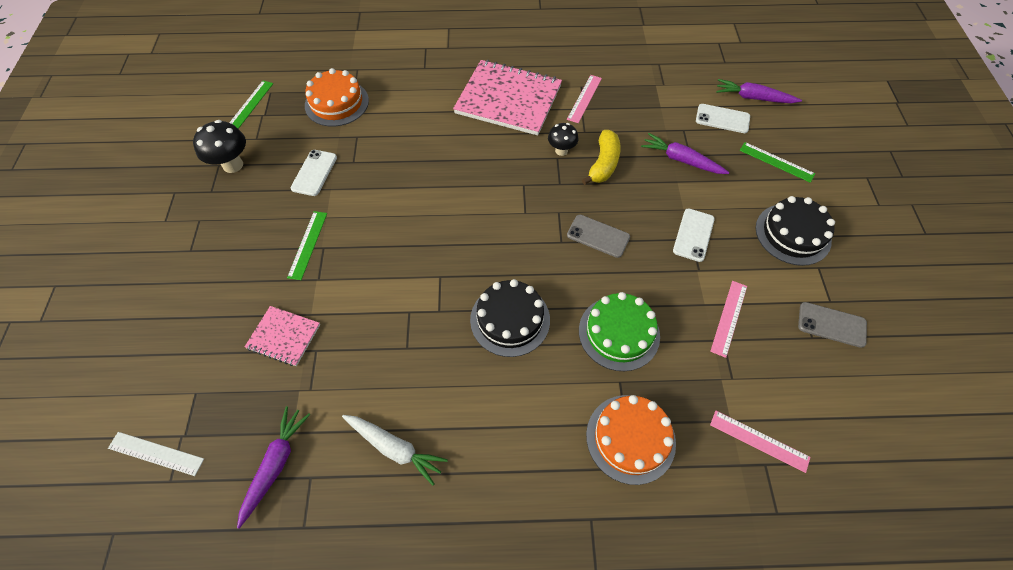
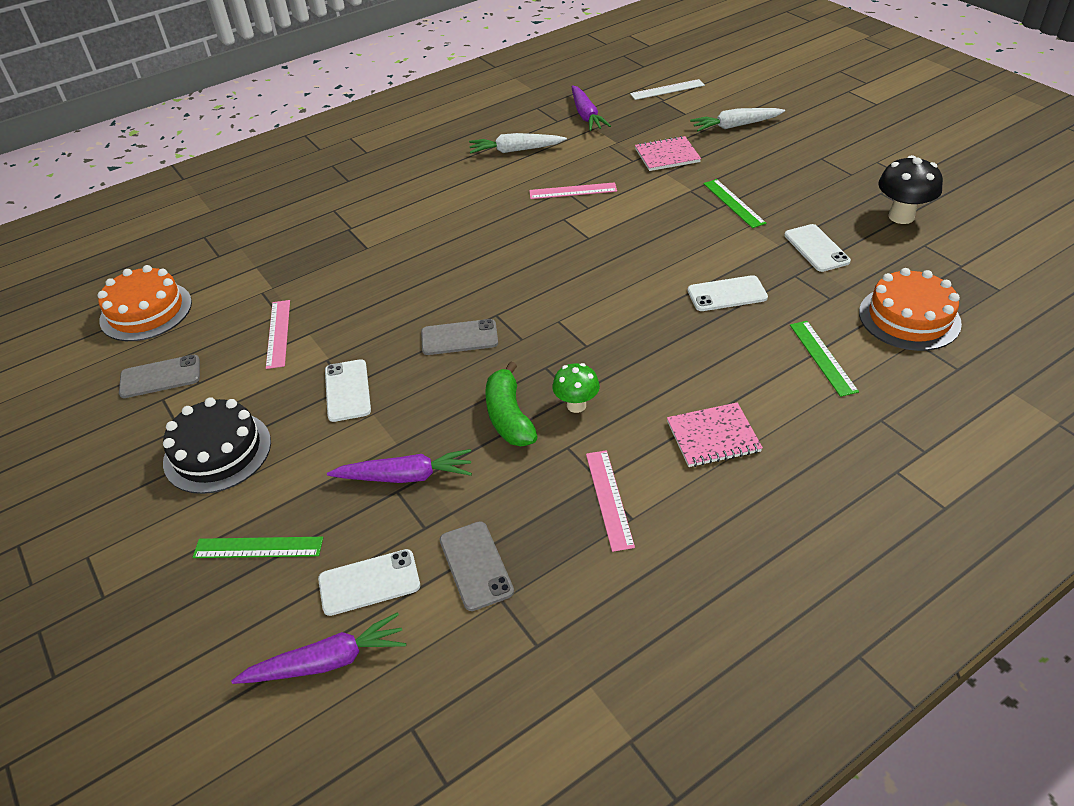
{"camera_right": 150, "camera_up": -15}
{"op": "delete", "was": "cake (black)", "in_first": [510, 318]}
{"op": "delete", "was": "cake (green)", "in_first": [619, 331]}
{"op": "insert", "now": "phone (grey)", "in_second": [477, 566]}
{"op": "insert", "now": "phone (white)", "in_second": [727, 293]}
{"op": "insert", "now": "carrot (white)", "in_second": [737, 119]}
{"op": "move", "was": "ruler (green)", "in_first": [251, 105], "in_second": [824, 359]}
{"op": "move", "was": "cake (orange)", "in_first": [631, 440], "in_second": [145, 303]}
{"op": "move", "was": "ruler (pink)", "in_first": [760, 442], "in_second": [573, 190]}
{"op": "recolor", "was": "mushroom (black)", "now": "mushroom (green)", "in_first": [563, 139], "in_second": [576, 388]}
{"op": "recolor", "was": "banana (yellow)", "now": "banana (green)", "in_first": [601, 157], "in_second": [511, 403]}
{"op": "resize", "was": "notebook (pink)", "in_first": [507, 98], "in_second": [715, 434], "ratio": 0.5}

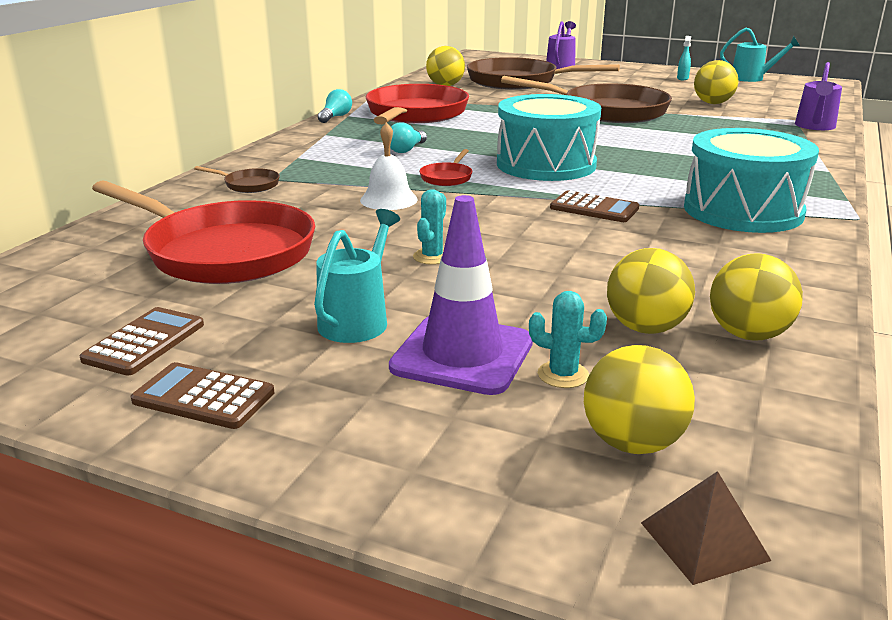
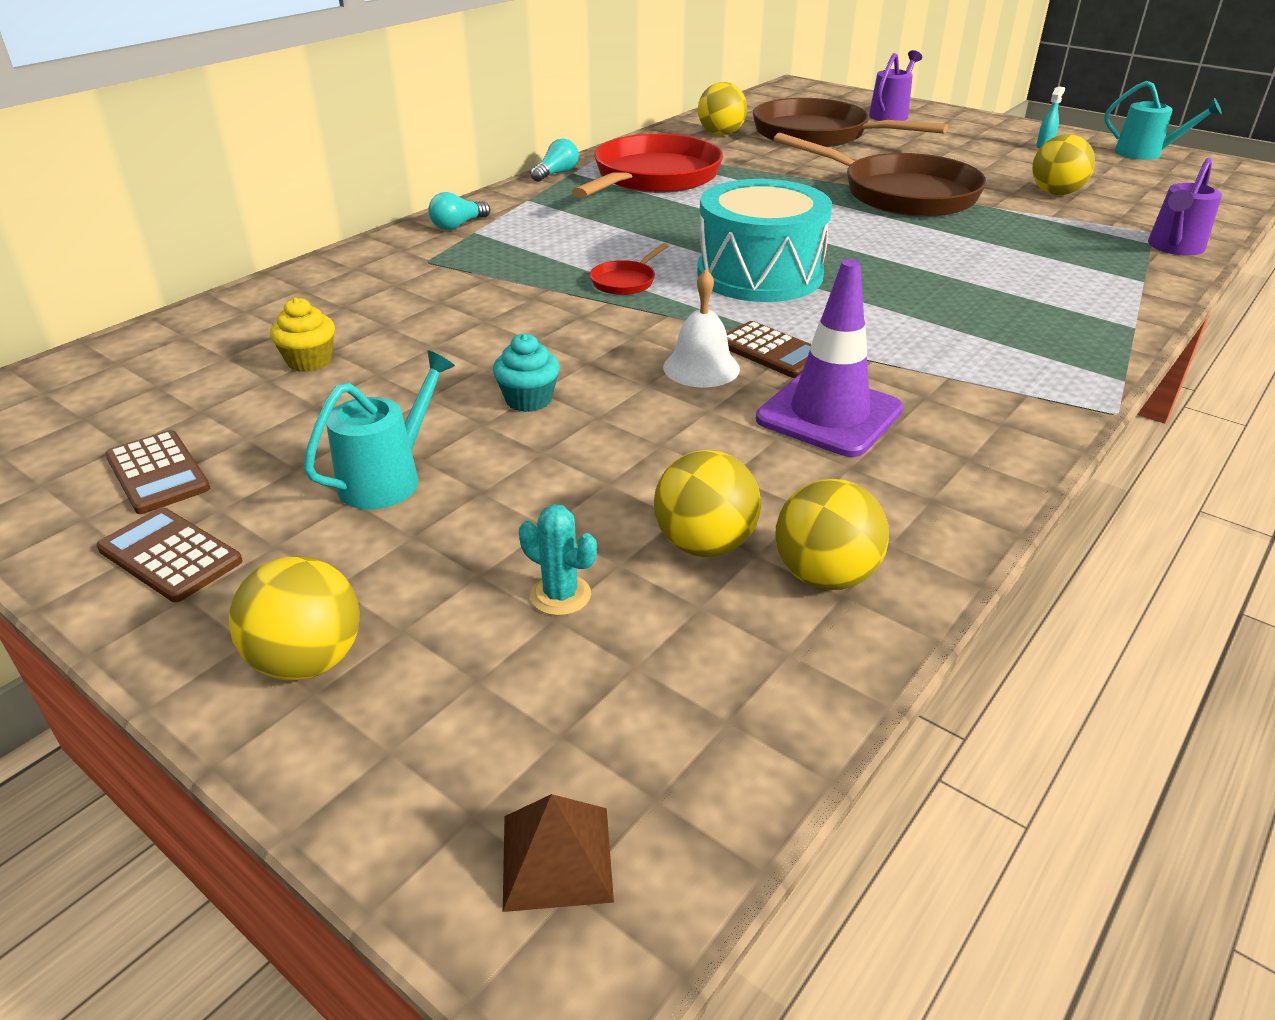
{"camera_right": 15, "camera_up": 10}
{"op": "delete", "was": "pan (brown)", "in_first": [237, 179]}
{"op": "delete", "was": "drum (turquoise)", "in_first": [751, 180]}
{"op": "move", "was": "bell (white)", "in_first": [389, 166], "in_second": [701, 328]}
{"op": "move", "was": "traffic cone (purple)", "in_first": [461, 295], "in_second": [829, 358]}
{"op": "move", "was": "light bulb (turquoise)", "in_first": [408, 137], "in_second": [459, 211]}
{"op": "move", "was": "ball (yellow)", "in_first": [639, 399], "in_second": [294, 618]}
{"op": "replace", "was": "pan (red)", "now": "cupcake (yellow)", "in_first": [203, 232], "in_second": [302, 334]}
{"op": "replace", "was": "cactus (turquoise)", "now": "cupcake (turquoise)", "in_first": [429, 227], "in_second": [526, 372]}
{"op": "rotate", "was": "calculator (brown)", "in_first": [142, 341], "in_second": [157, 472], "clockwise": 105}

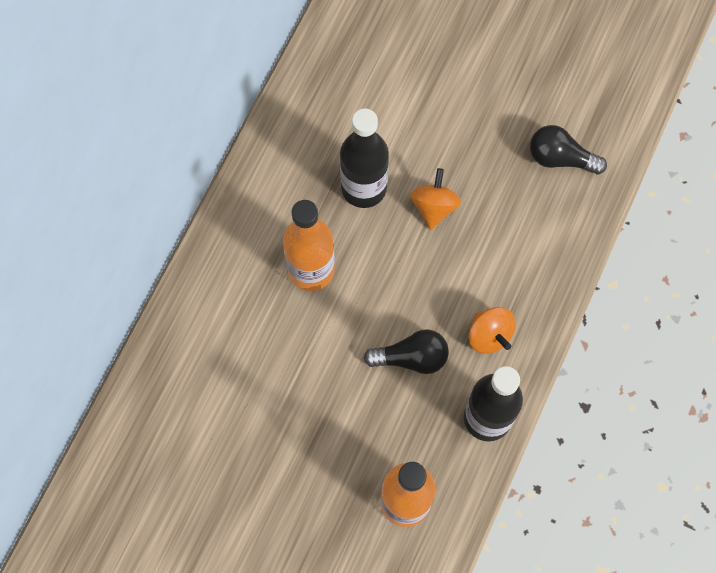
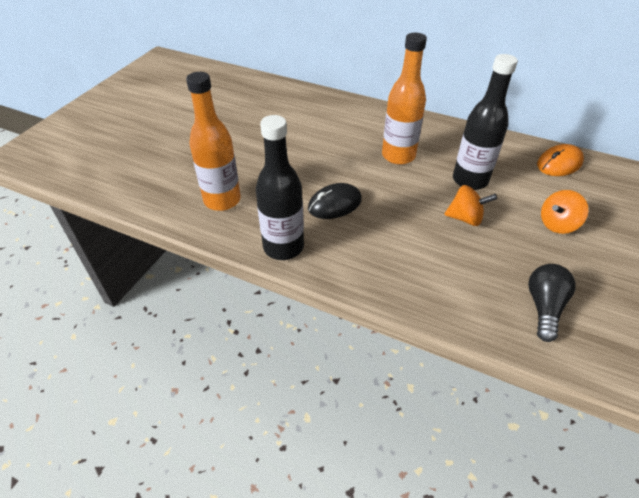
{"camera_right": 90, "camera_up": -25}
{"op": "insert", "now": "mouse (orange)", "in_second": [560, 160]}
{"op": "move", "was": "spinning top (orange)", "in_first": [492, 330], "in_second": [564, 212]}
{"op": "replace", "was": "light bulb (black)", "now": "mouse (black)", "in_first": [406, 351], "in_second": [335, 201]}

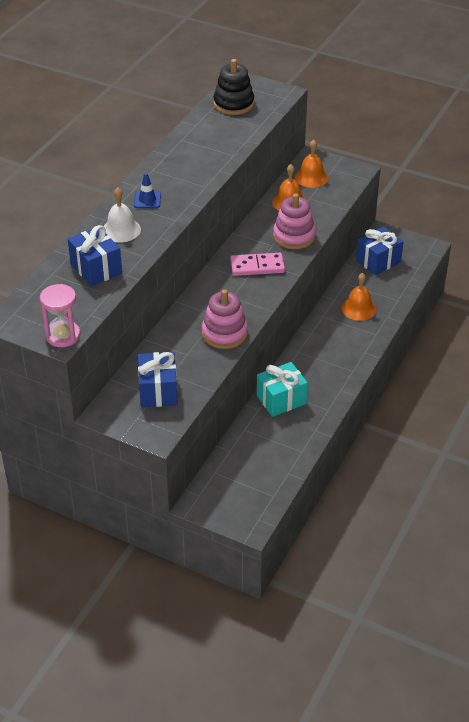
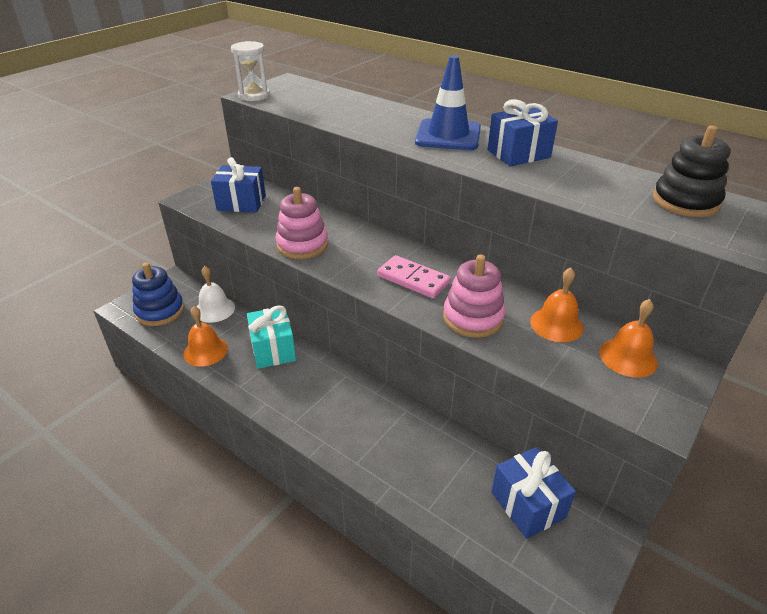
{"camera_right": 100, "camera_up": -5}
{"op": "insert", "now": "stacking toy (blue)", "in_second": [158, 294]}
{"op": "move", "was": "gift (blue)", "in_first": [95, 255], "in_second": [523, 133]}
{"op": "move", "was": "bell (white)", "in_first": [122, 214], "in_second": [216, 294]}
{"op": "move", "was": "bell (orange)", "in_first": [359, 297], "in_second": [206, 336]}
{"op": "recolor", "was": "hourglass (pink)", "now": "hourglass (white)", "in_first": [60, 315], "in_second": [250, 71]}
{"op": "rotate", "was": "domino (pink)", "in_first": [258, 264], "in_second": [414, 276], "clockwise": -60}
{"op": "resize", "was": "traffic cone (blue)", "in_first": [147, 190], "in_second": [448, 102], "ratio": 2.03}

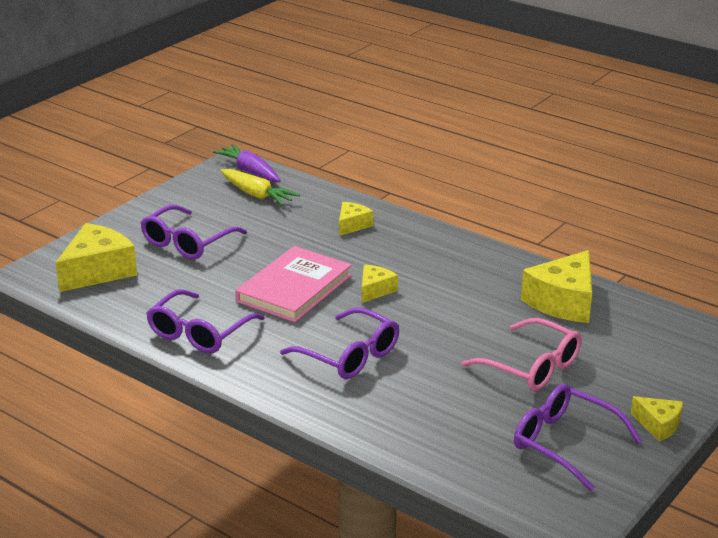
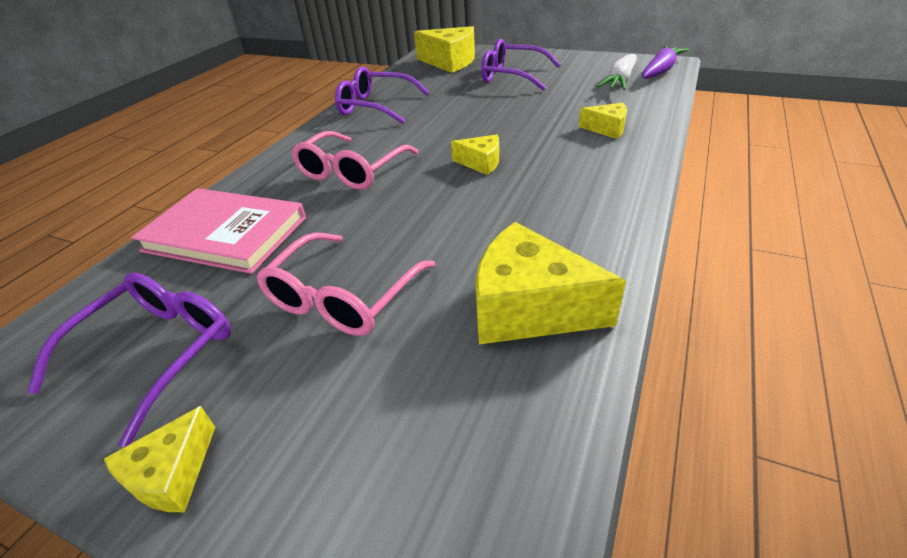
{"camera_right": 80, "camera_up": 10}
{"op": "move", "was": "book (pink)", "in_first": [293, 284], "in_second": [218, 231]}
{"op": "recolor", "was": "carrot (yellow)", "now": "carrot (white)", "in_first": [260, 187], "in_second": [617, 72]}
{"op": "recolor", "was": "glasses (purple)", "now": "glasses (pink)", "in_first": [339, 343], "in_second": [355, 160]}

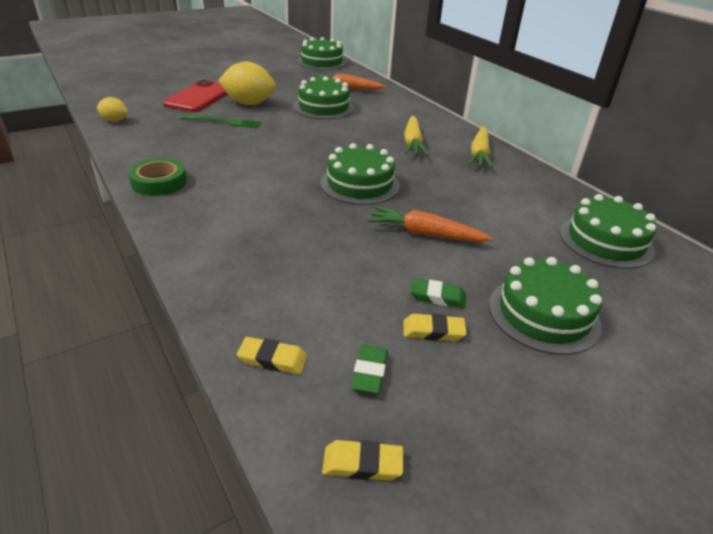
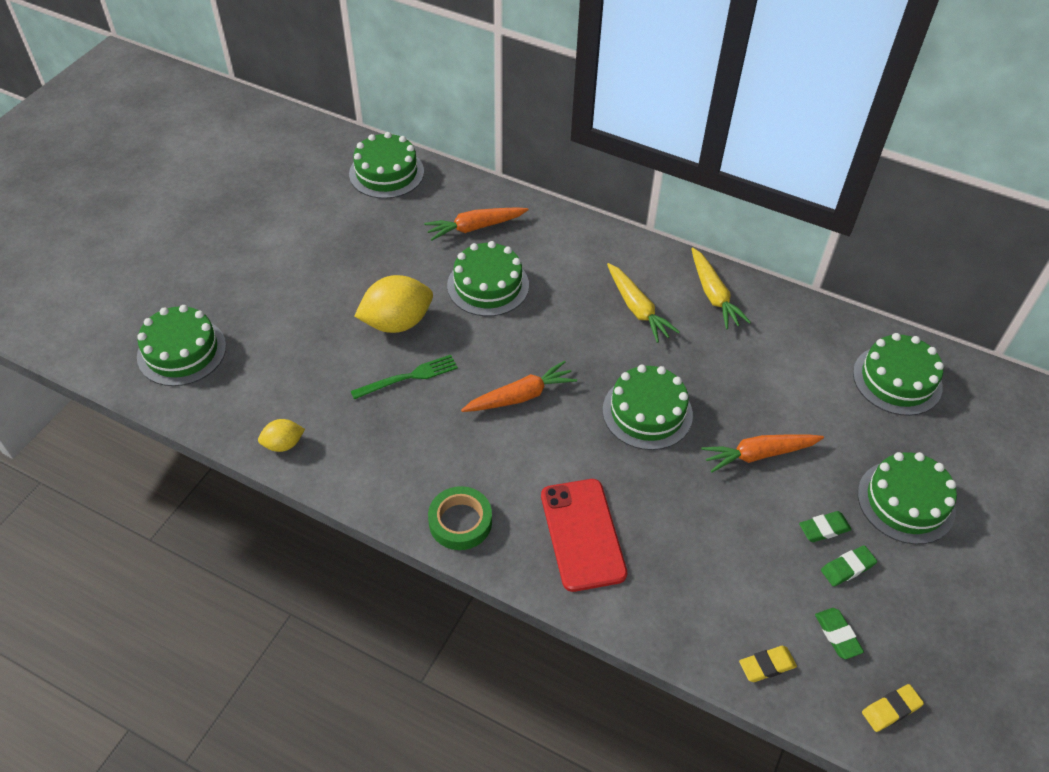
{"camera_right": -30, "camera_up": 15}
{"op": "insert", "now": "cake (green)", "in_second": [181, 345]}
{"op": "insert", "now": "carrot (orange)", "in_second": [519, 386]}
{"op": "move", "was": "phone (red)", "in_first": [195, 96], "in_second": [584, 535]}
{"op": "recolor", "was": "eraser (yellow)", "now": "eraser (green)", "in_first": [435, 327], "in_second": [849, 566]}

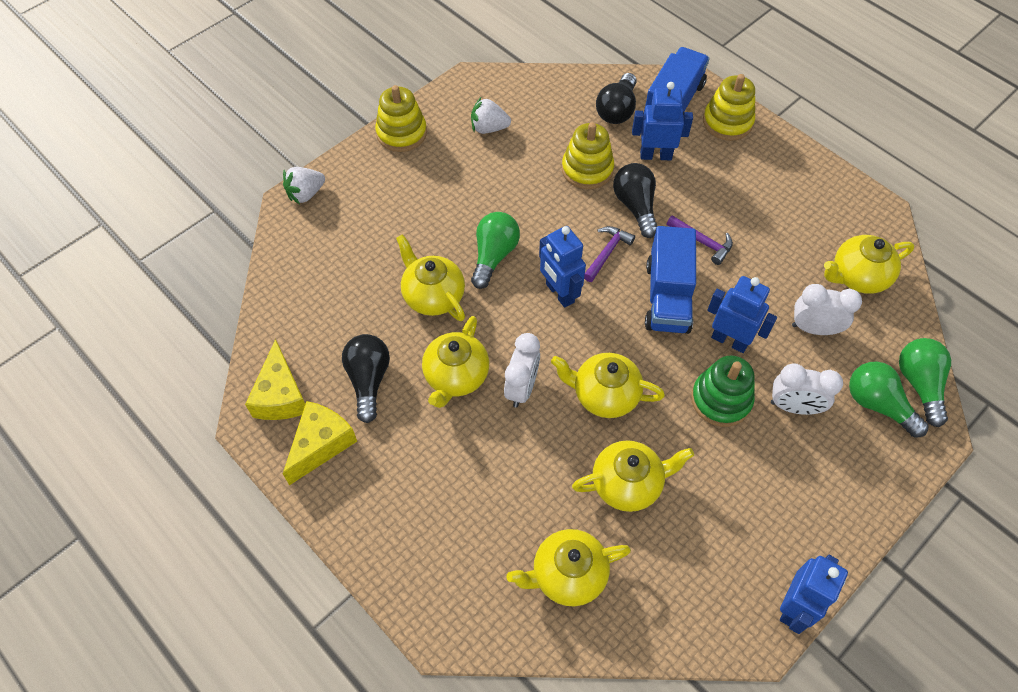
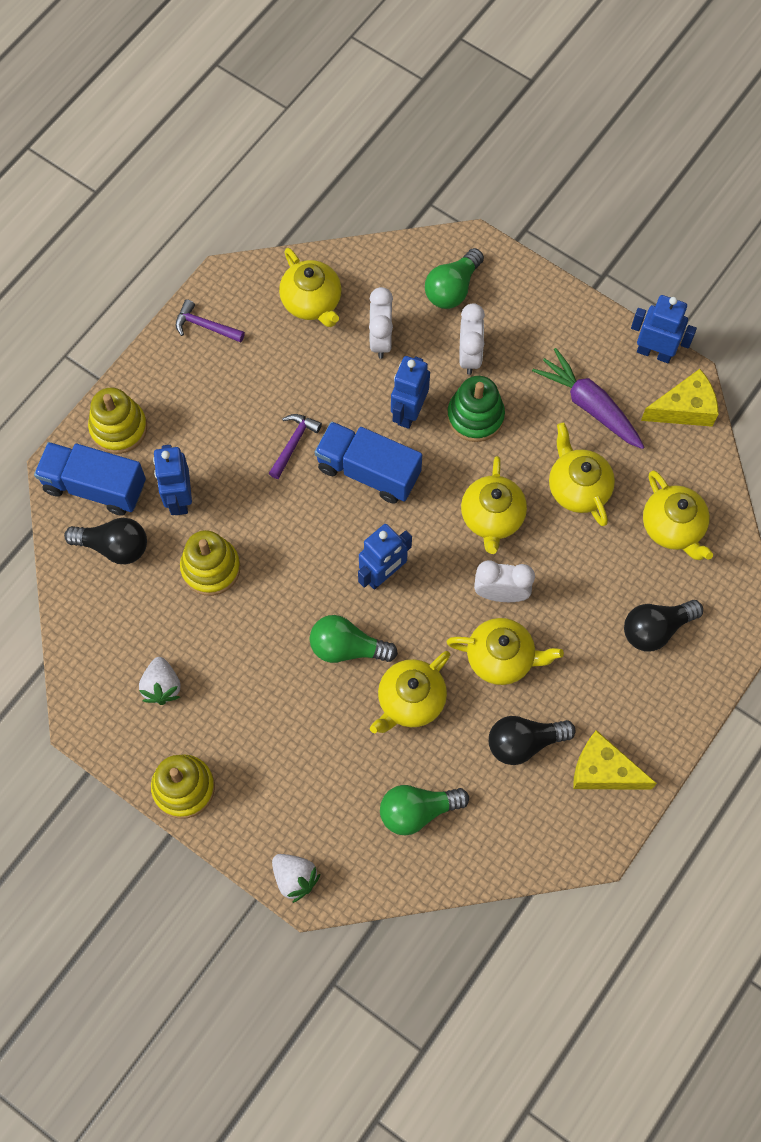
{"camera_right": -100, "camera_up": 10}
{"op": "insert", "now": "carrot (purple)", "in_second": [588, 398]}
{"op": "move", "was": "cheese (yellow)", "in_first": [275, 379], "in_second": [680, 398]}
{"op": "move", "was": "hammer (purple)", "in_first": [609, 254], "in_second": [210, 321]}
{"op": "move", "was": "light bulb (black)", "in_first": [635, 200], "in_second": [663, 626]}
{"op": "move", "was": "light bulb (green)", "in_first": [925, 382], "in_second": [424, 810]}
{"op": "rotate", "was": "truck (blue)", "in_first": [670, 280], "in_second": [368, 463], "clockwise": -150}

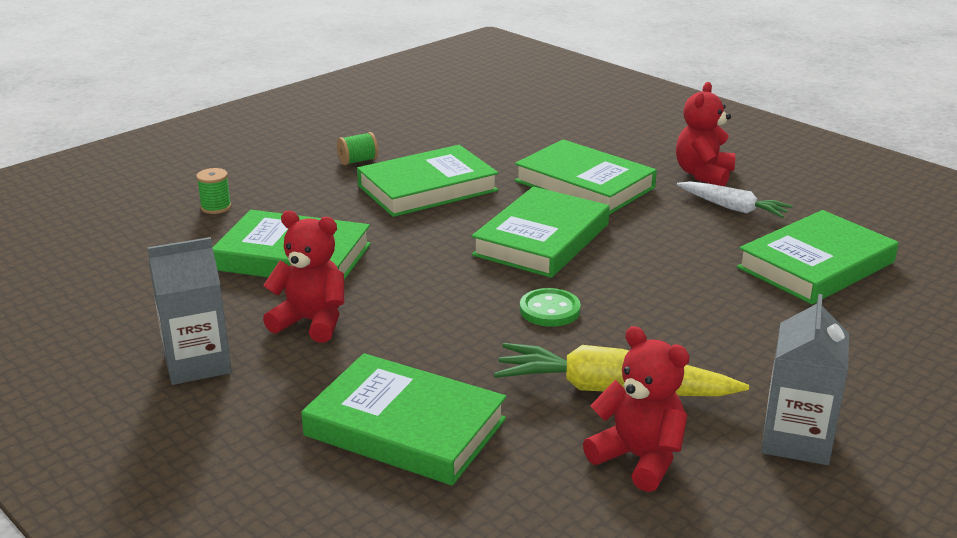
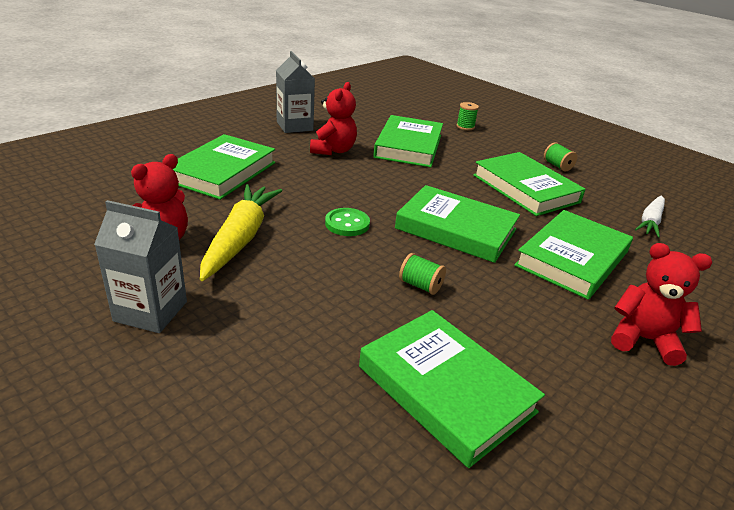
{"camera_right": 85, "camera_up": 5}
{"op": "insert", "now": "spool (green)", "in_second": [422, 274]}
{"op": "move", "was": "carrot (white)", "in_first": [734, 199], "in_second": [650, 216]}

